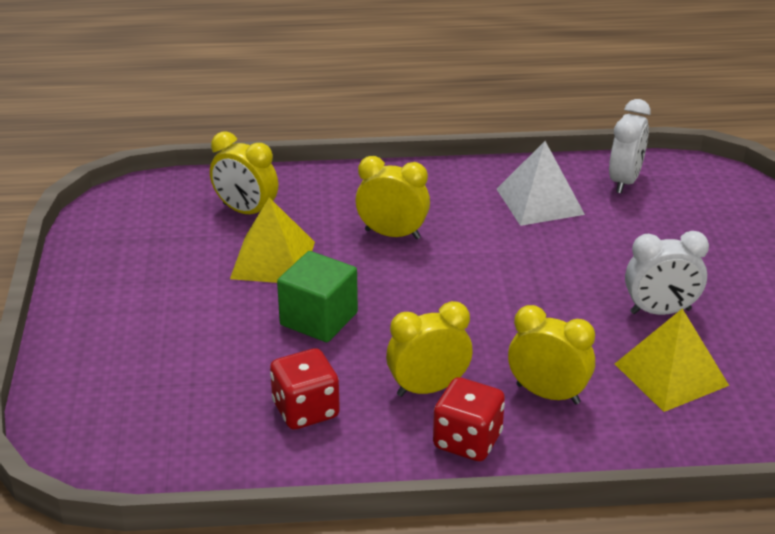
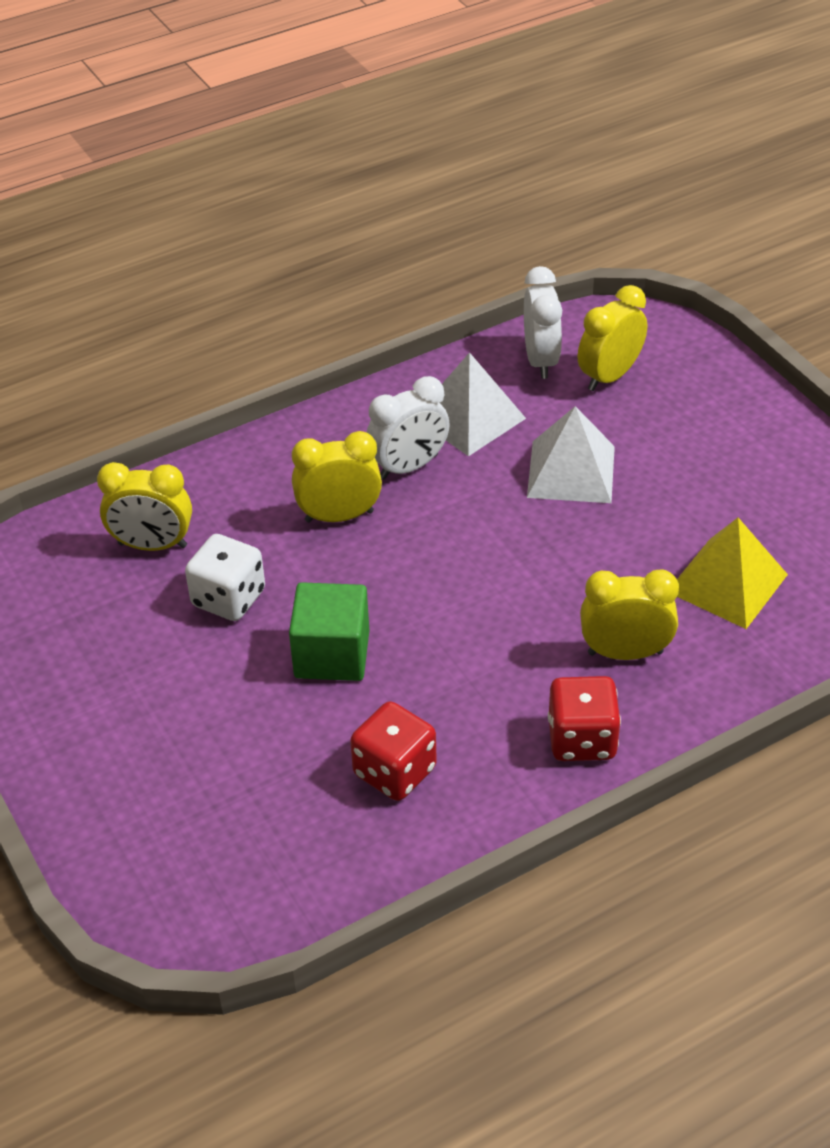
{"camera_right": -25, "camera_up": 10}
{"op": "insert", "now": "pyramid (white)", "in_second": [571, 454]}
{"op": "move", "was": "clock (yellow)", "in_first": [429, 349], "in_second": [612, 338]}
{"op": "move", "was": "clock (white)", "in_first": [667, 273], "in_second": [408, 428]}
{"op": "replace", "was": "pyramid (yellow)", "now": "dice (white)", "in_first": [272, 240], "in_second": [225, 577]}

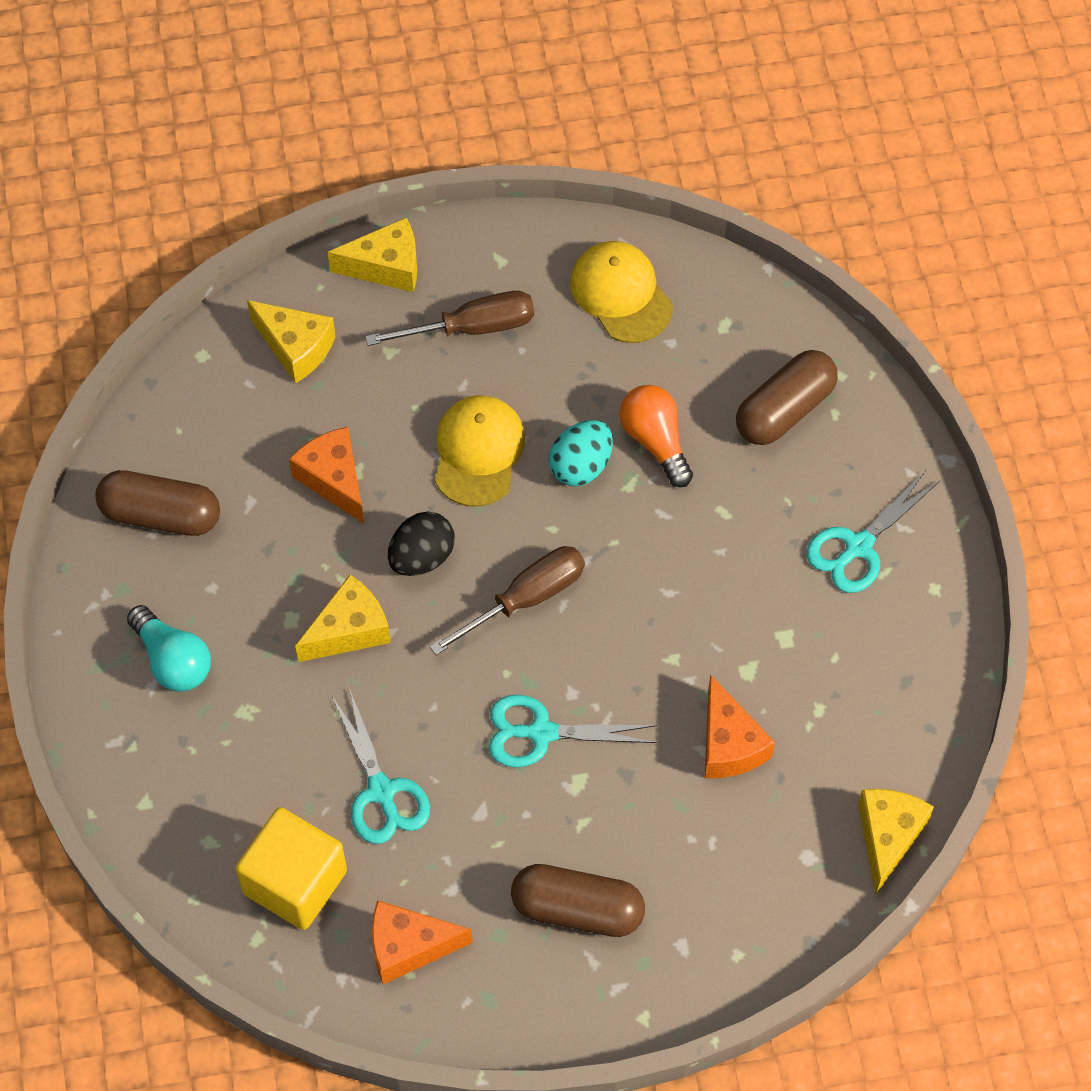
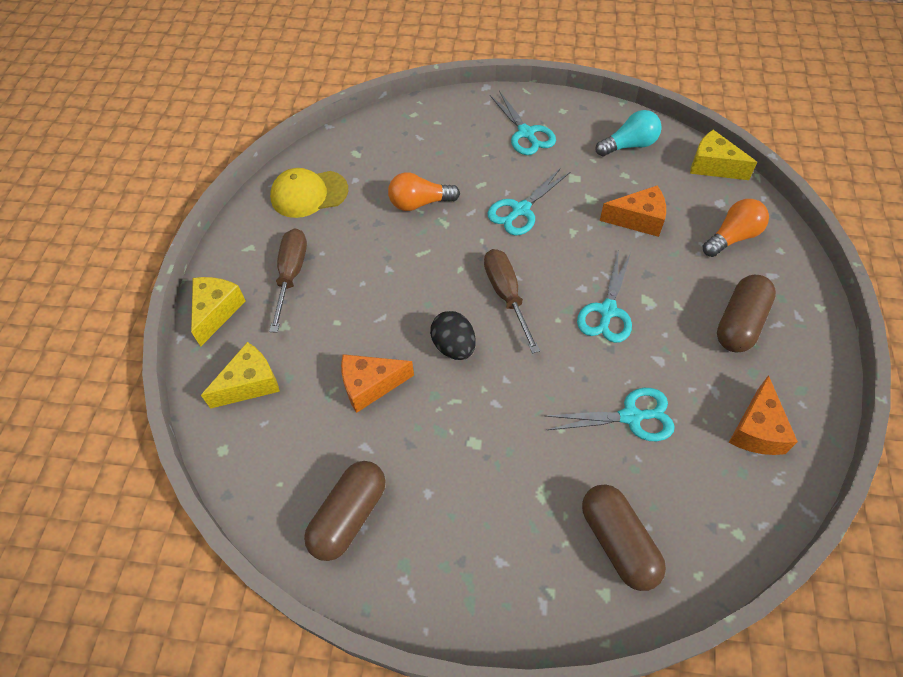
{"camera_right": -70, "camera_up": -5}
{"op": "delete", "was": "cube (yellow)", "in_first": [291, 868]}
{"op": "delete", "was": "cheese (yellow)", "in_first": [342, 618]}
{"op": "delete", "was": "cap (yellow)", "in_first": [480, 451]}
{"op": "delete", "was": "egg (turquoise)", "in_first": [581, 453]}
{"op": "insert", "now": "scissors (turquoise)", "in_second": [529, 201]}
{"op": "insert", "now": "light bulb (orange)", "in_second": [736, 228]}
{"op": "move", "was": "light bulb (turquoise)", "in_first": [169, 648], "in_second": [628, 133]}
{"op": "move", "was": "capsule (brown)", "in_first": [787, 397], "in_second": [624, 537]}

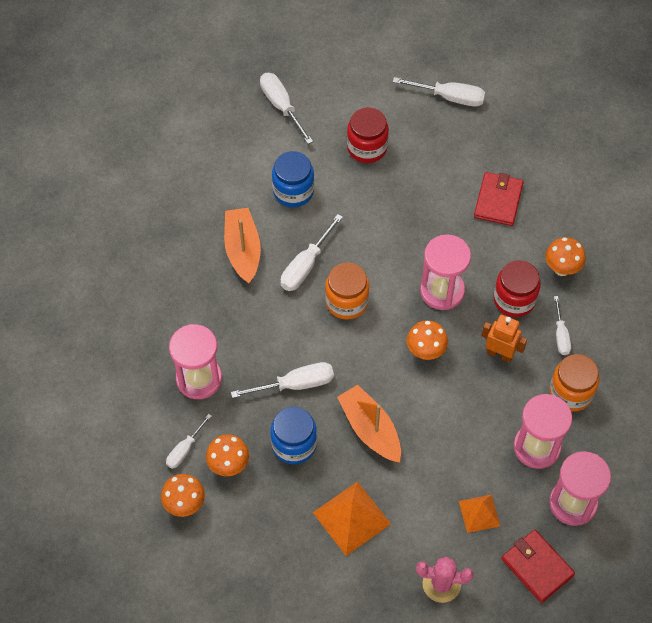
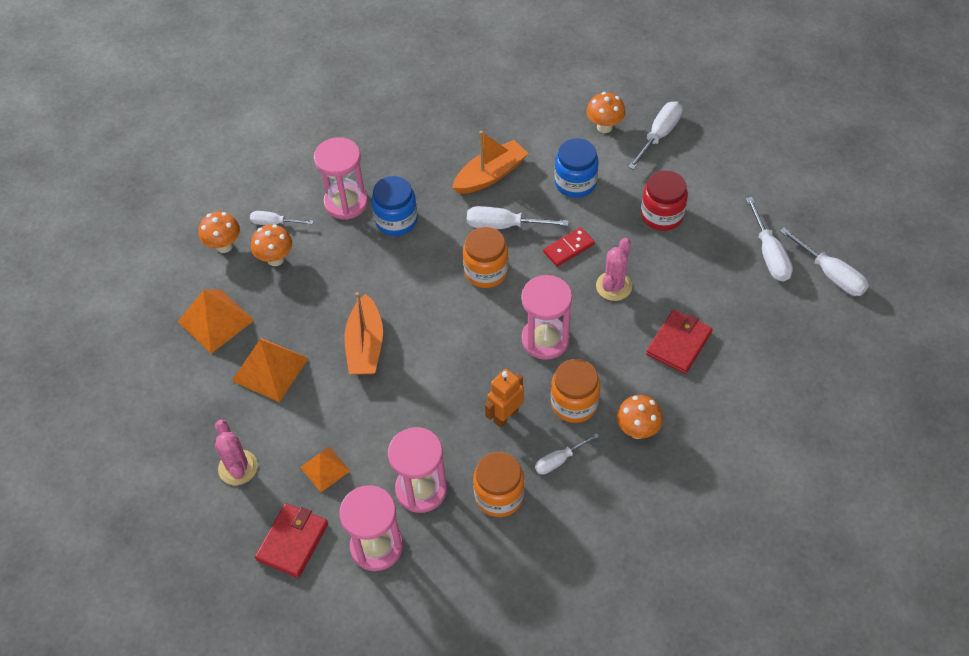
{"camera_right": 65, "camera_up": -5}
{"op": "insert", "now": "pyramid (orange)", "in_second": [216, 321]}
{"op": "insert", "now": "domino (red)", "in_second": [569, 247]}
{"op": "insert", "now": "cactus (pink)", "in_second": [614, 269]}
{"op": "move", "was": "screwdriver (white)", "in_first": [282, 380], "in_second": [824, 261]}
{"op": "move", "was": "jar (blue)", "in_first": [293, 435], "in_second": [395, 206]}
{"op": "move", "was": "mushroom (orange)", "in_first": [427, 340], "in_second": [606, 112]}
{"op": "recolor", "was": "jar (red)", "now": "jar (orange)", "in_first": [517, 288], "in_second": [575, 391]}
{"op": "rotate", "was": "boat (orange)", "in_first": [369, 423], "in_second": [364, 333], "clockwise": 150}
{"op": "rotate", "was": "wallet (red)", "in_first": [499, 199], "in_second": [679, 342], "clockwise": -45}
{"op": "rotate", "was": "robot (orange)", "in_first": [504, 338], "in_second": [504, 398], "clockwise": -135}

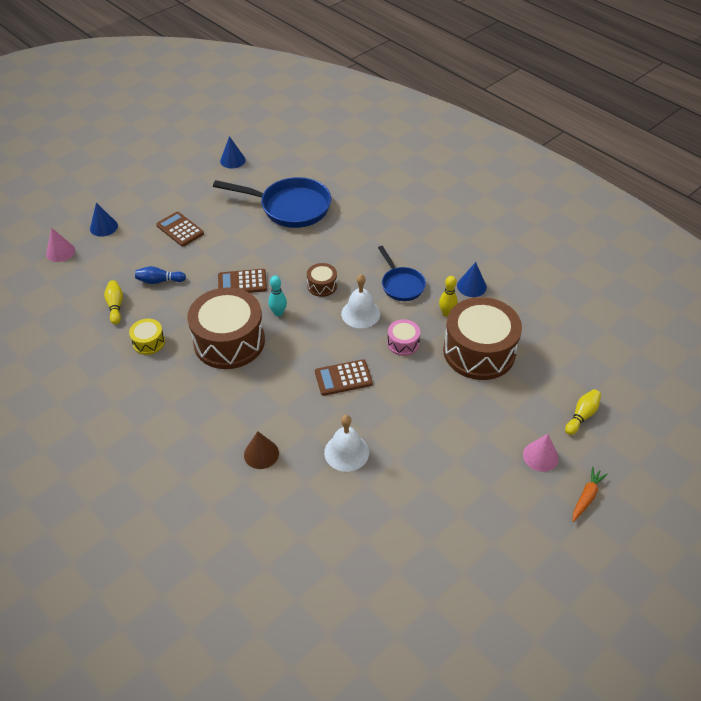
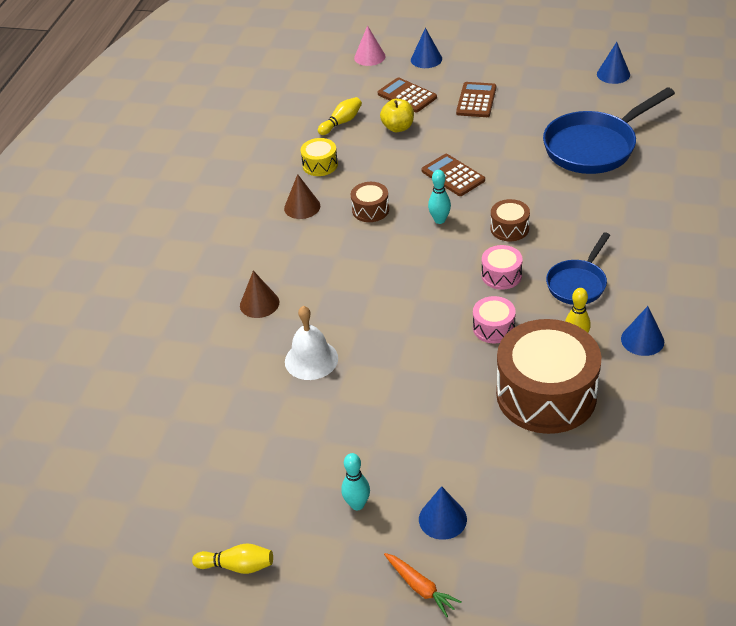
{"camera_right": 60, "camera_up": -5}
{"op": "insert", "now": "cone (brown)", "in_second": [302, 196]}
{"op": "insert", "now": "bowling pin (turquoise)", "in_second": [355, 481]}
{"op": "move", "was": "calculator (brown)", "in_first": [344, 377], "in_second": [407, 94]}
{"op": "move", "was": "bowling pin (yellow)", "in_first": [583, 412], "in_second": [232, 558]}
{"op": "replace", "was": "bowling pin (blue)", "now": "apple (yellow)", "in_first": [160, 275], "in_second": [397, 115]}
{"op": "replace", "was": "bell (white)", "now": "drum (pink)", "in_first": [360, 301], "in_second": [502, 267]}
{"op": "recolor", "was": "cone (pink)", "now": "cone (blue)", "in_first": [541, 453], "in_second": [443, 513]}
{"op": "rotate", "was": "pan (blue)", "in_first": [272, 202], "in_second": [609, 130], "clockwise": 75}
{"op": "rotate", "was": "carrot (orange)", "in_first": [590, 494], "in_second": [423, 585], "clockwise": 45}
{"op": "resize", "was": "drum (brown)", "in_first": [226, 328], "in_second": [370, 202], "ratio": 0.45}

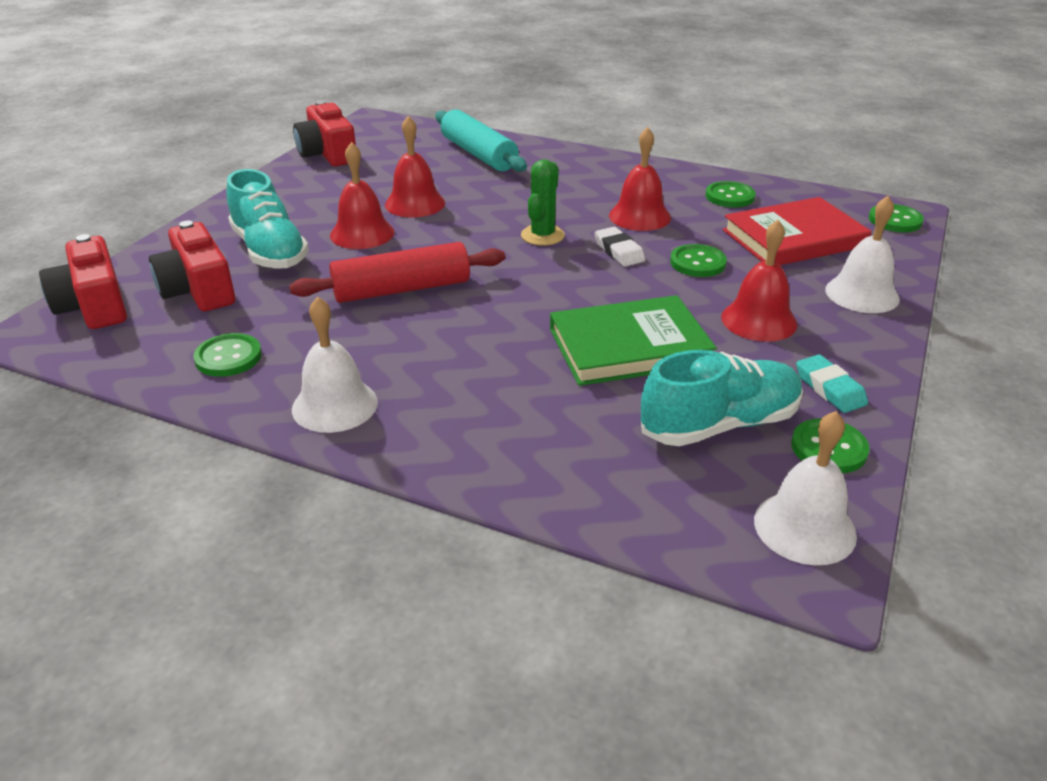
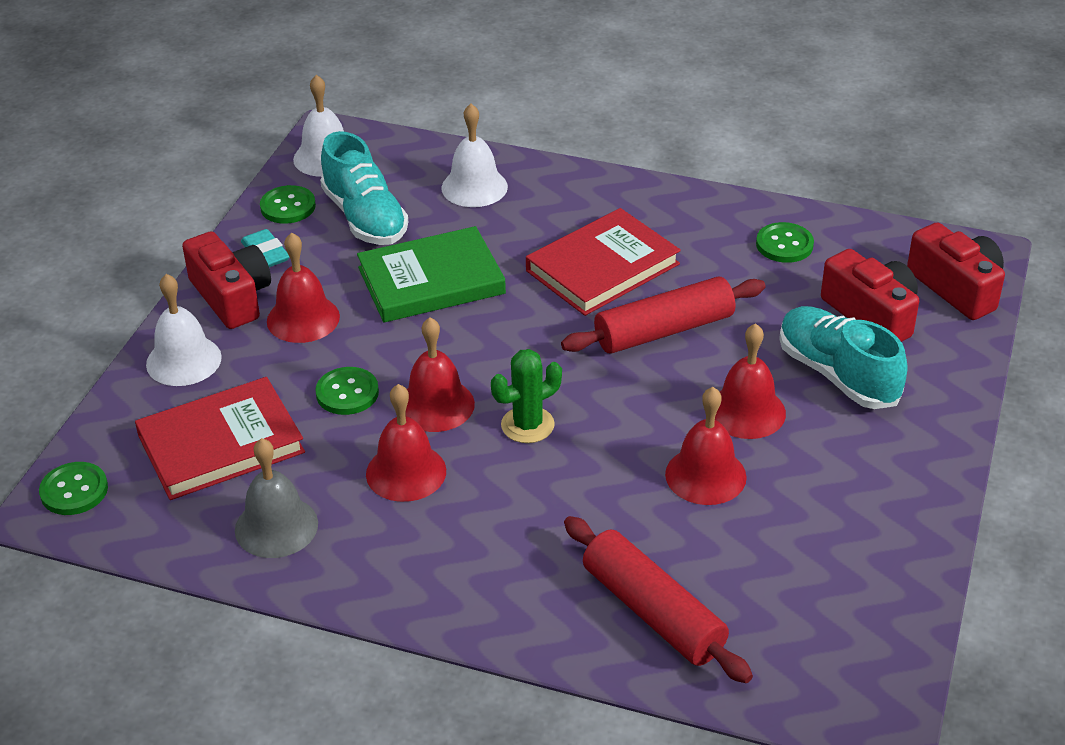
{"camera_right": 175, "camera_up": 5}
{"op": "insert", "now": "book (red)", "in_second": [603, 262]}
{"op": "move", "was": "bell (white)", "in_first": [335, 365], "in_second": [474, 155]}
{"op": "move", "was": "camera (red)", "in_first": [324, 133], "in_second": [226, 280]}
{"op": "replace", "was": "eraser (white)", "now": "bell (red)", "in_first": [619, 247], "in_second": [440, 374]}
{"op": "replace", "was": "button (green)", "now": "bell (grey)", "in_first": [731, 194], "in_second": [276, 498]}
{"op": "recolor", "was": "rolling pin (turquoise)", "now": "rolling pin (red)", "in_first": [481, 140], "in_second": [658, 599]}
{"op": "rotate", "was": "cactus (green)", "in_first": [543, 202], "in_second": [526, 396], "clockwise": 45}
{"op": "rotate", "was": "shoe (turquoise)", "in_first": [722, 398], "in_second": [364, 188], "clockwise": -90}

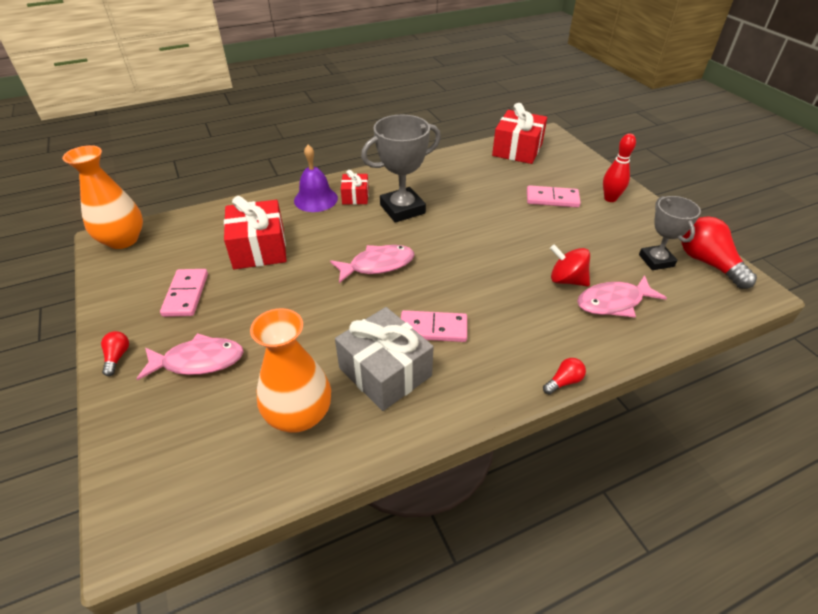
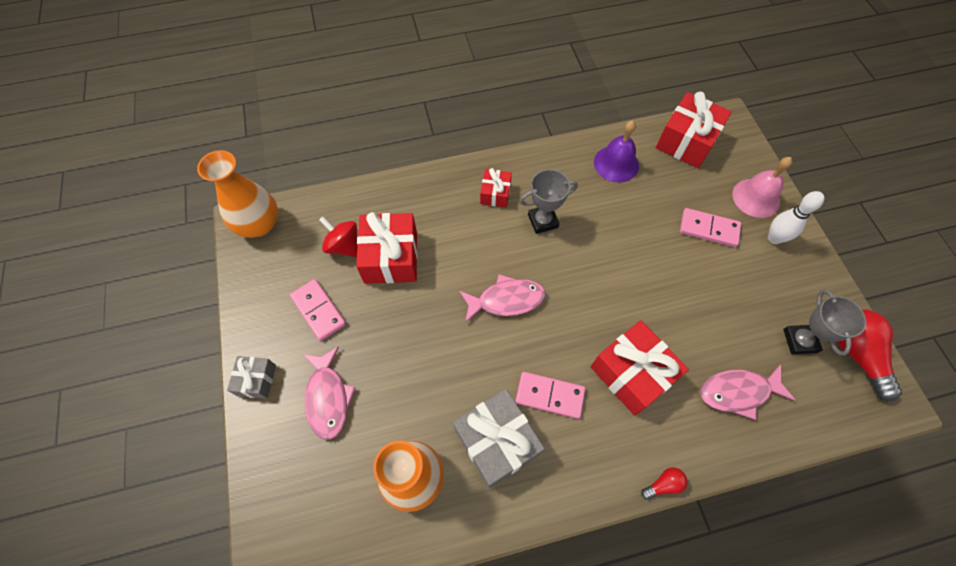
{"camera_right": 10, "camera_up": 20}
{"op": "insert", "now": "gift (red)", "in_second": [640, 368]}
{"op": "insert", "now": "bell (pink)", "in_second": [762, 187]}
{"op": "move", "was": "bell (purple)", "in_first": [316, 178], "in_second": [616, 152]}
{"op": "move", "was": "spinning top (red)", "in_first": [570, 266], "in_second": [338, 236]}
{"op": "replace", "was": "light bulb (red)", "now": "gift (grey)", "in_first": [115, 353], "in_second": [251, 377]}
{"op": "recolor", "was": "bowling pin (red)", "now": "bowling pin (white)", "in_first": [619, 168], "in_second": [796, 217]}
{"op": "rotate", "was": "fish (pink)", "in_first": [190, 356], "in_second": [329, 393], "clockwise": 75}
{"op": "rotate", "was": "domino (pink)", "in_first": [184, 293], "in_second": [318, 310], "clockwise": -45}
{"op": "resize", "was": "trophy (grey)", "in_first": [401, 168], "in_second": [549, 201], "ratio": 0.66}

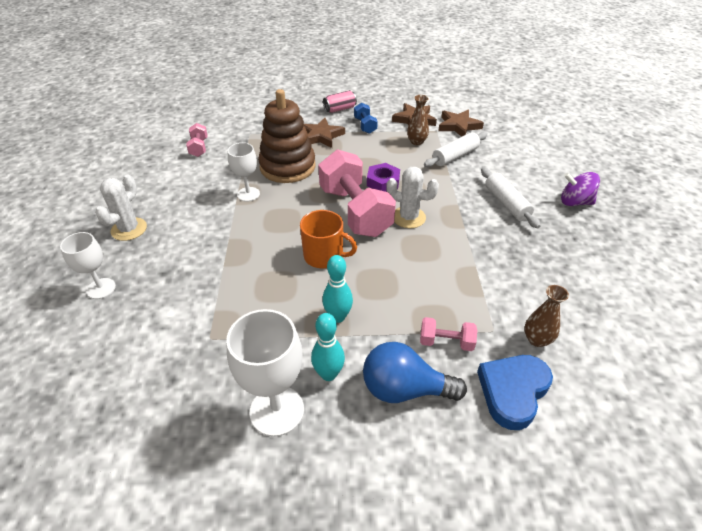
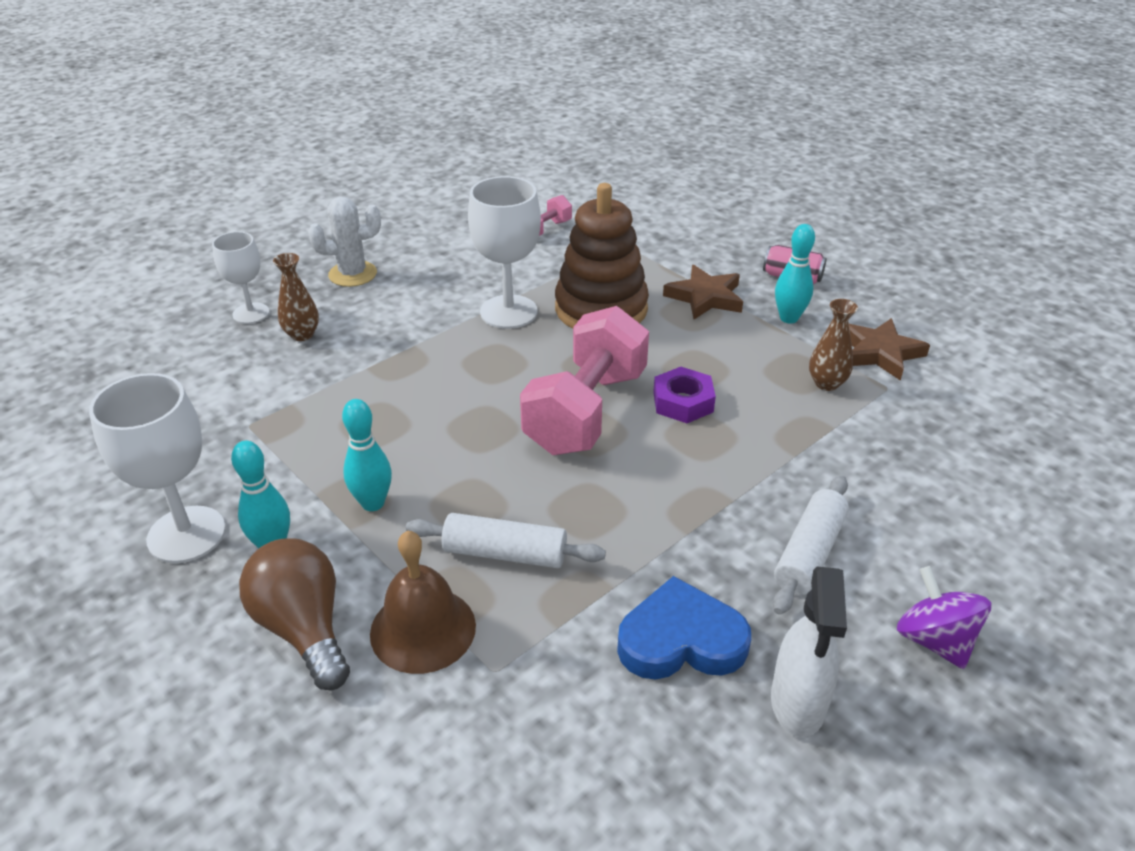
{"camera_right": 50, "camera_up": -5}
{"op": "delete", "was": "mug (orange)", "in_first": [328, 239]}
{"op": "delete", "was": "cactus (white)", "in_first": [412, 197]}
{"op": "delete", "was": "star (brown)", "in_first": [461, 123]}
{"op": "insert", "now": "spray bottle (white)", "in_second": [809, 651]}
{"op": "move", "was": "rolling pin (white)", "in_first": [455, 149], "in_second": [506, 540]}
{"op": "move", "was": "heart (blue)", "in_first": [515, 392], "in_second": [684, 628]}
{"op": "move", "was": "vase (brown)", "in_first": [546, 316], "in_second": [296, 297]}
{"op": "replace", "was": "dumbbell (blue)", "now": "bowling pin (turquoise)", "in_first": [366, 118], "in_second": [795, 274]}
{"op": "replace", "was": "dumbbell (pink)", "now": "bell (brown)", "in_first": [448, 334], "in_second": [423, 602]}
{"op": "recolor", "was": "light bulb (blue)", "now": "light bulb (brown)", "in_first": [415, 372], "in_second": [294, 614]}
{"op": "resize", "was": "goblet (white)", "in_first": [244, 172], "in_second": [504, 252], "ratio": 1.61}

